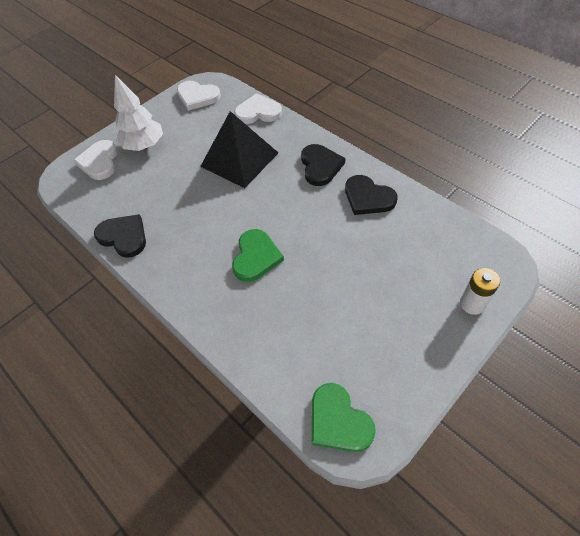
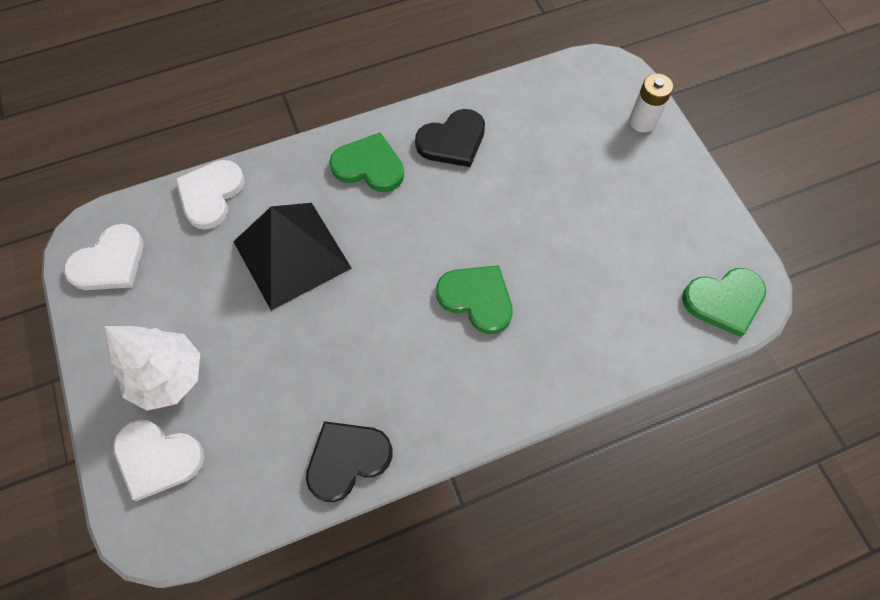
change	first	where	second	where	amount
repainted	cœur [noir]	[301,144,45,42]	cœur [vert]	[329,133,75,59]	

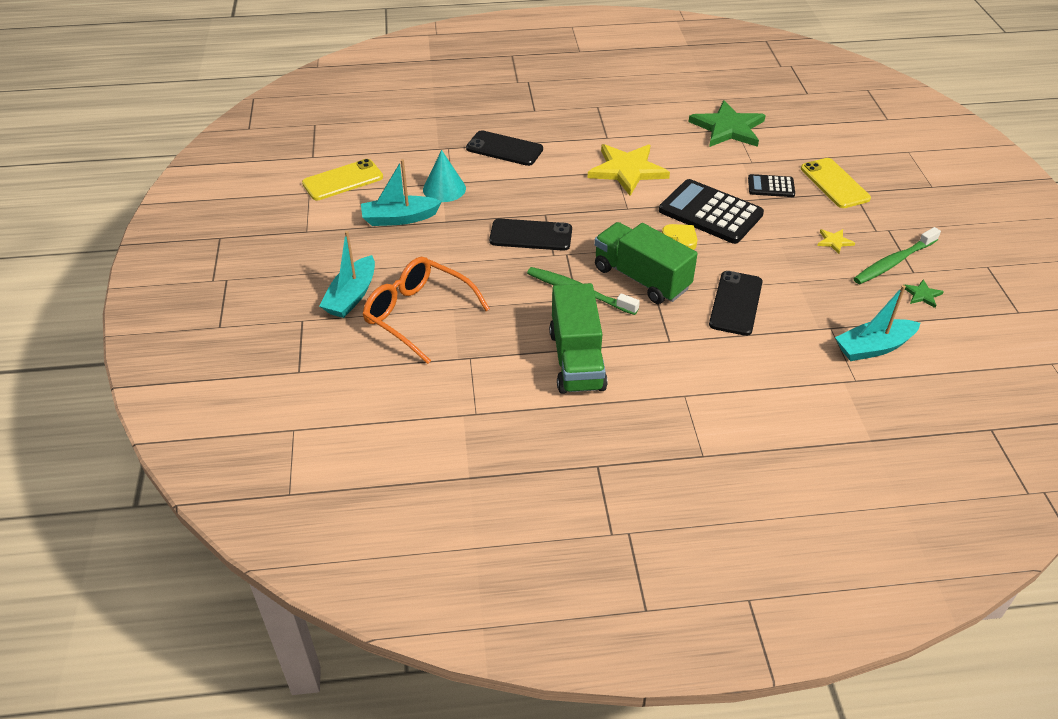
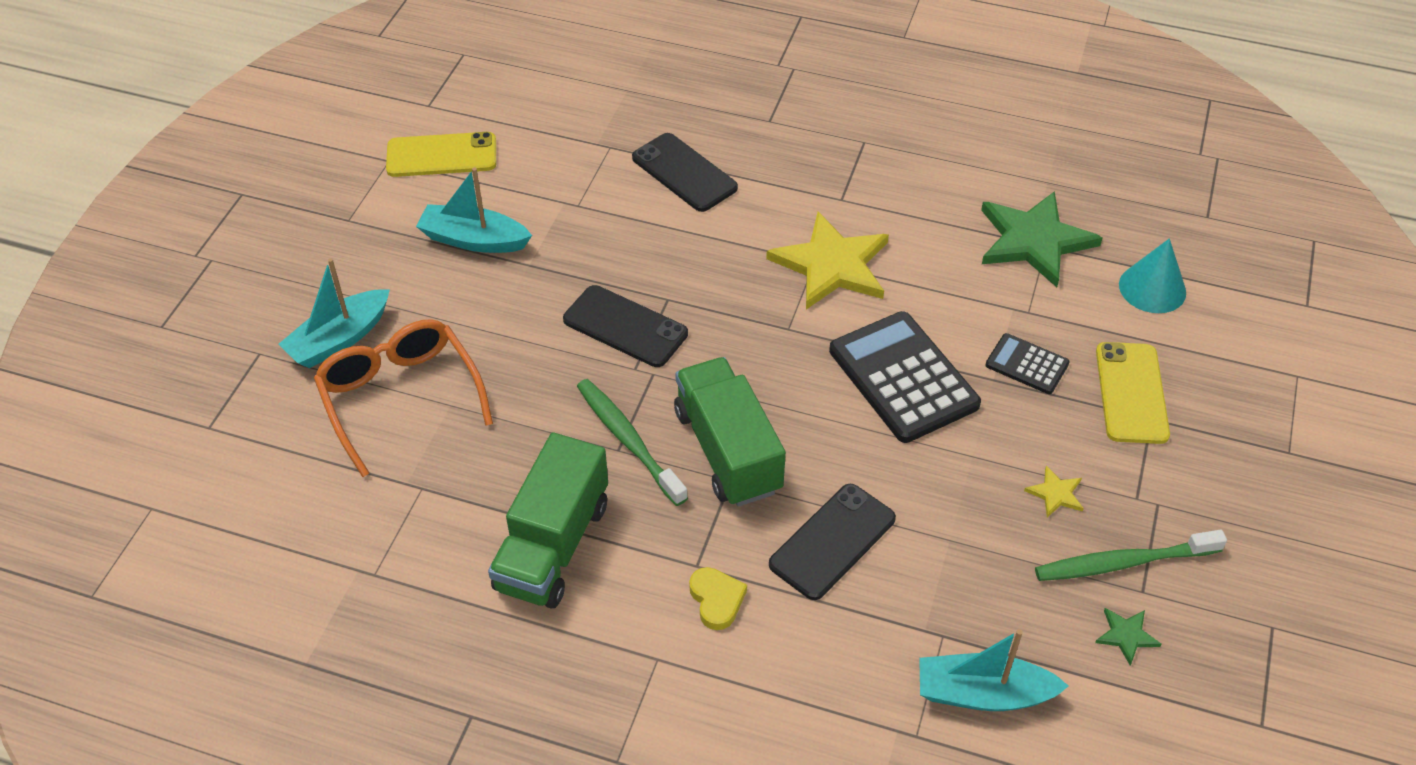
change	first	where	second	where	amount
shifted	cœur [jaune]	[662,224,35,26]		[689,567,58,63]	
shifted	cône [turquoise]	[423,150,43,52]		[1119,238,67,75]	

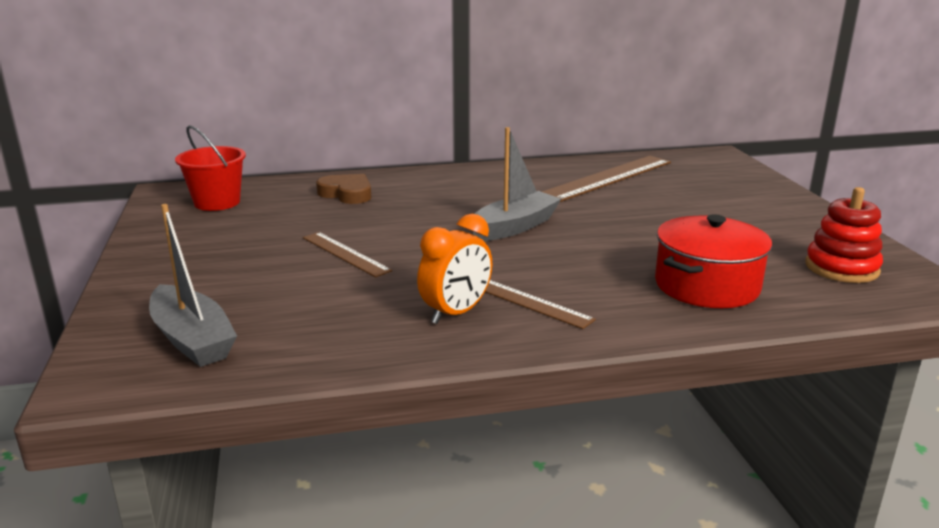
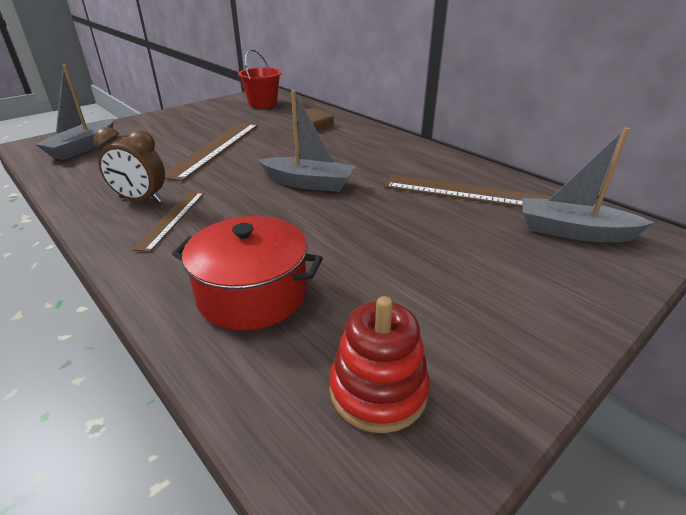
change	first	where	second	where	amount
repainted	réveil [orange]	[417,214,75,110]	réveil [marron]	[94,127,71,76]	
scaled	règle [marron]	[303,232,89,45]		[165,123,93,58]	x1.72
new			bateau [gris]	[522,128,132,114]	

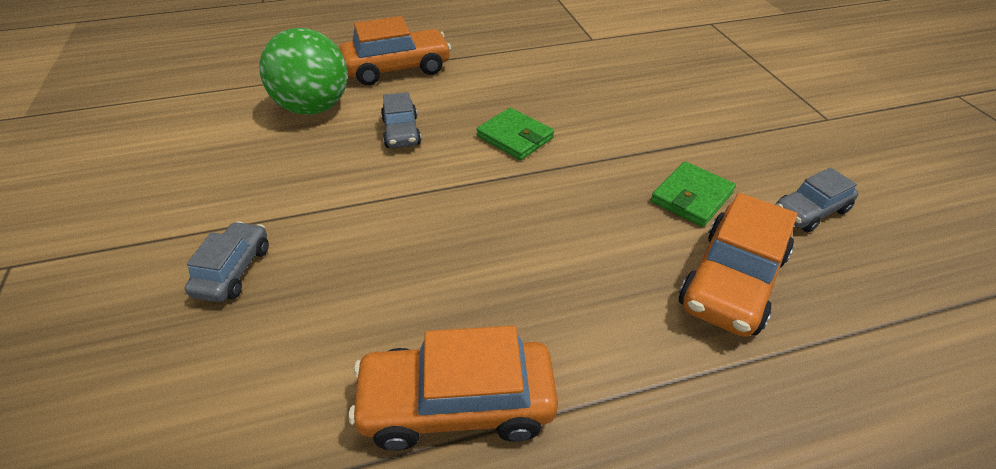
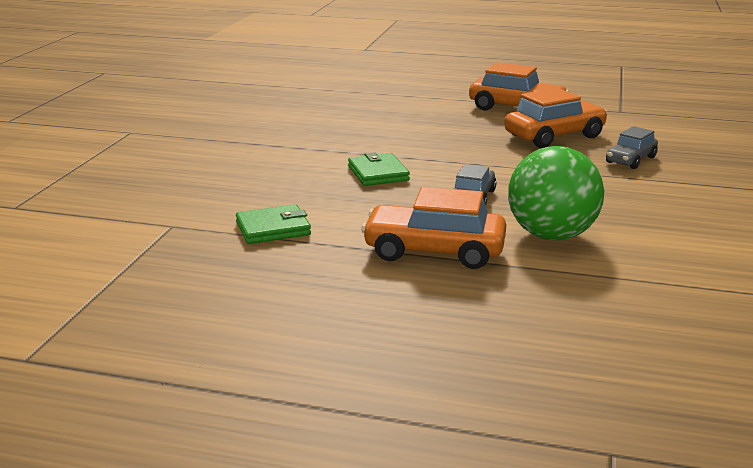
change	first	where	second	where	amount
shifted	portefeuille [vert]	[651,161,85,66]		[236,204,75,40]	
shifted	voiture [orange]	[679,193,118,144]		[504,88,104,60]	
gone	voiture [gris]	[775,167,84,65]			

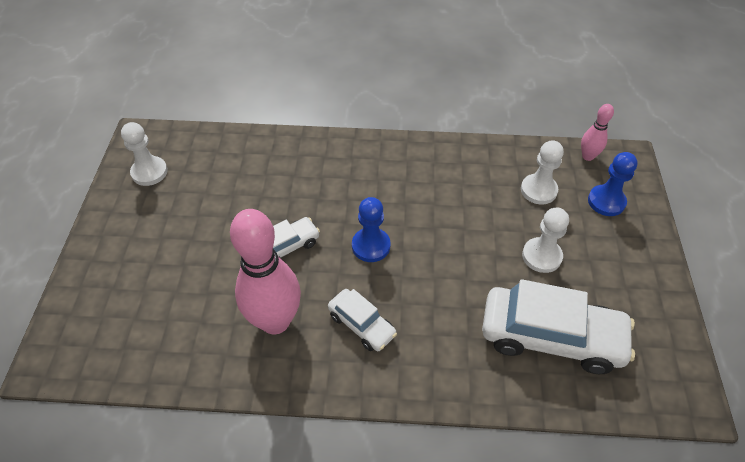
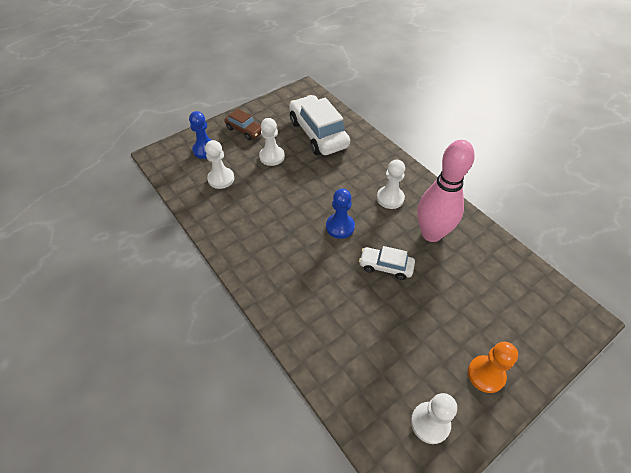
change	first	where	second	where	amount
new			voiture [marron]	[224,109,38,31]	
swapped	voiture [blanc]	[328,289,69,62]	pion [blanc]	[377,160,28,49]	
new			pion [orange]	[468,342,50,51]	
gone	quille [rose]	[581,104,33,57]			

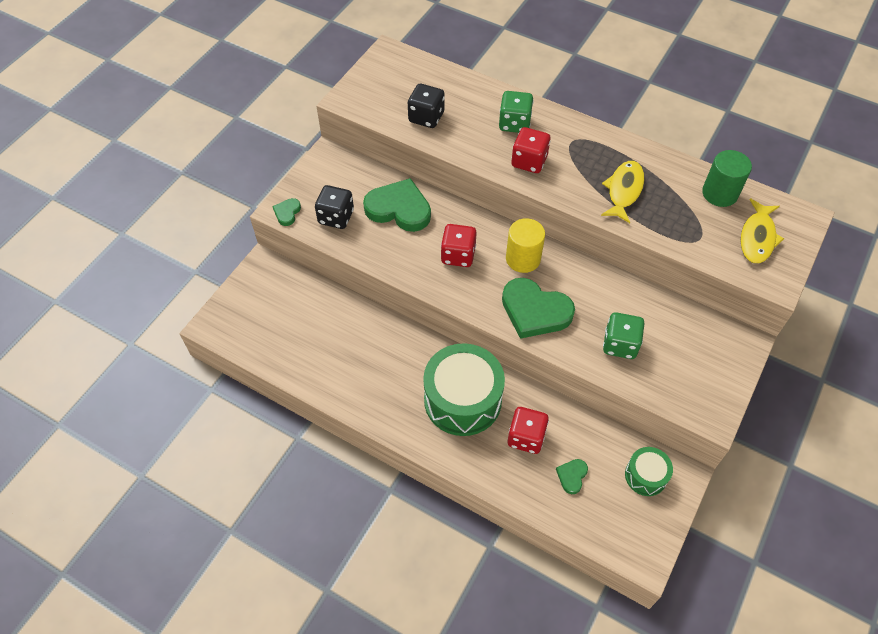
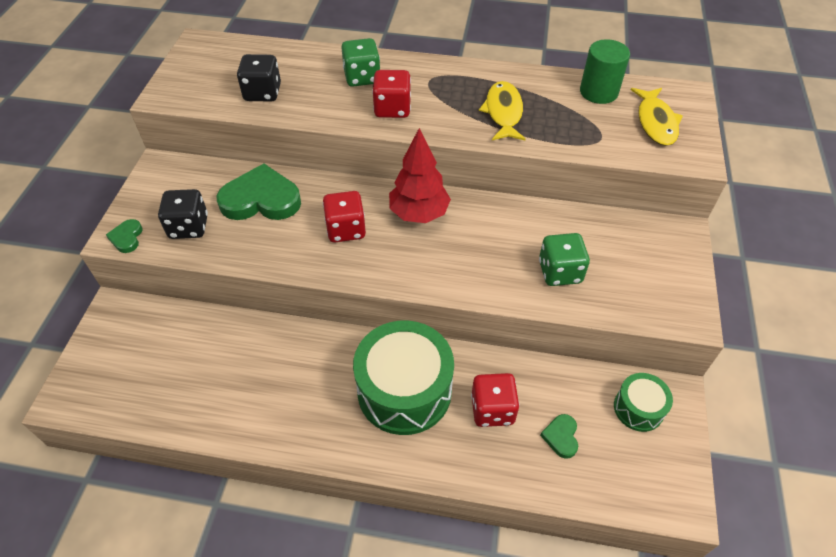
change	first	where	second	where	amount
swapped	cylindre [jaune]	[506,218,39,55]	arbre [rouge]	[389,128,62,95]	
gone	cœur [vert]	[502,278,73,61]			

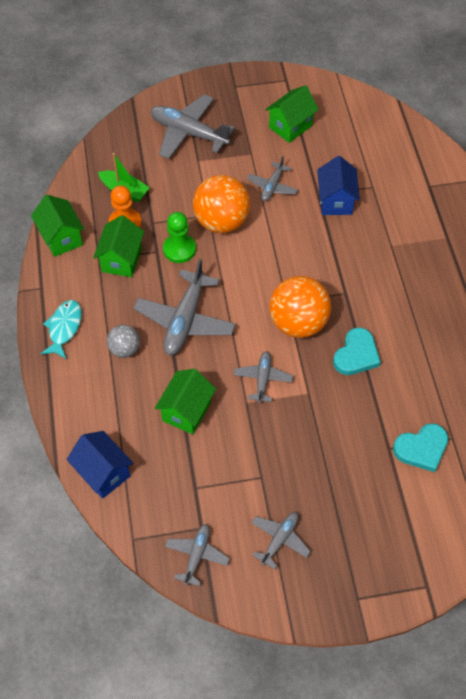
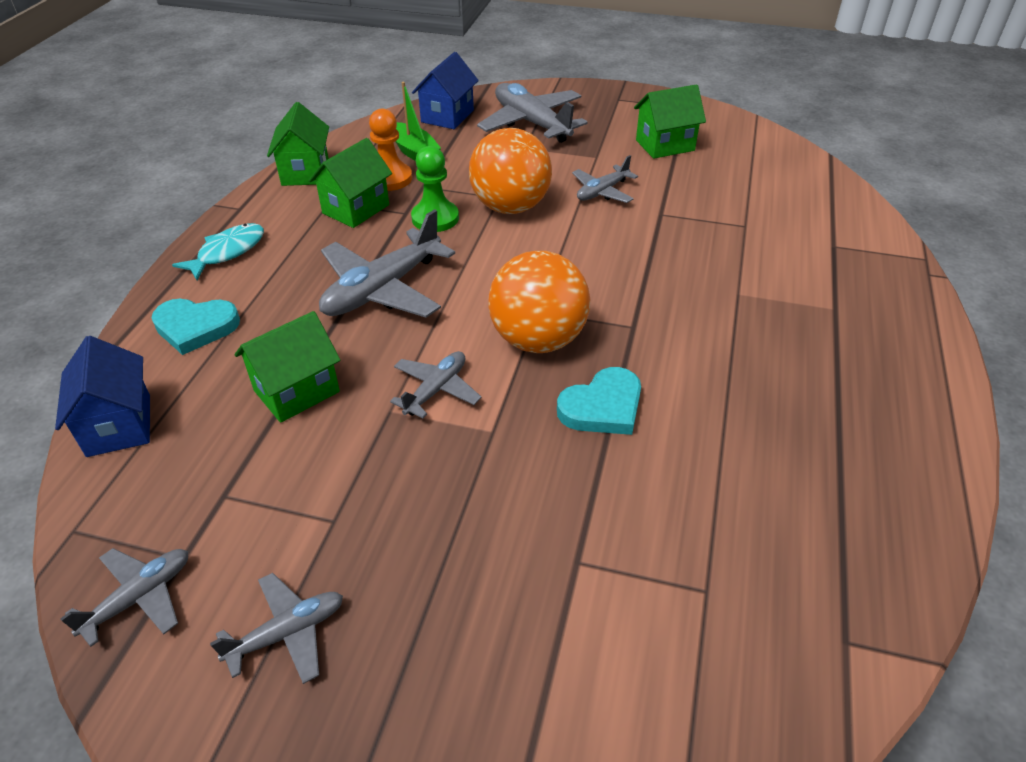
change	first	where	second	where	amount
shifted	cœur [turquoise]	[393,423,55,49]		[152,299,88,56]	
shifted	maison [bleu]	[317,156,43,59]		[412,52,67,77]	
gone	balle [gris]	[107,325,33,33]			

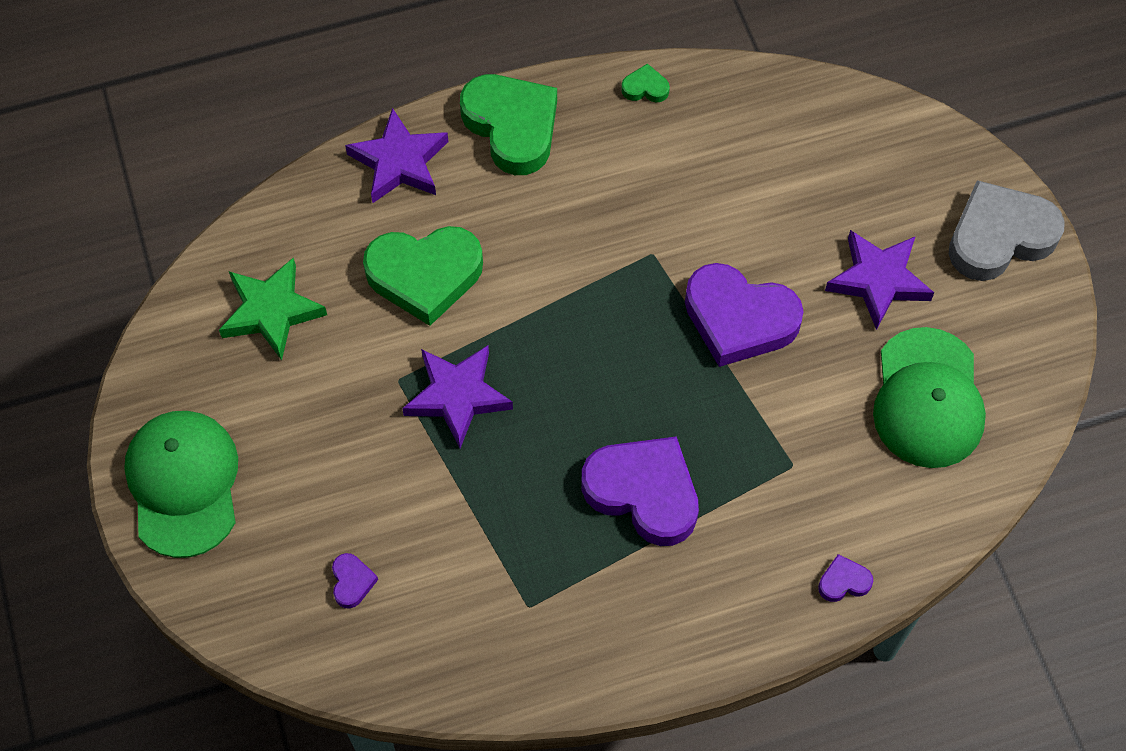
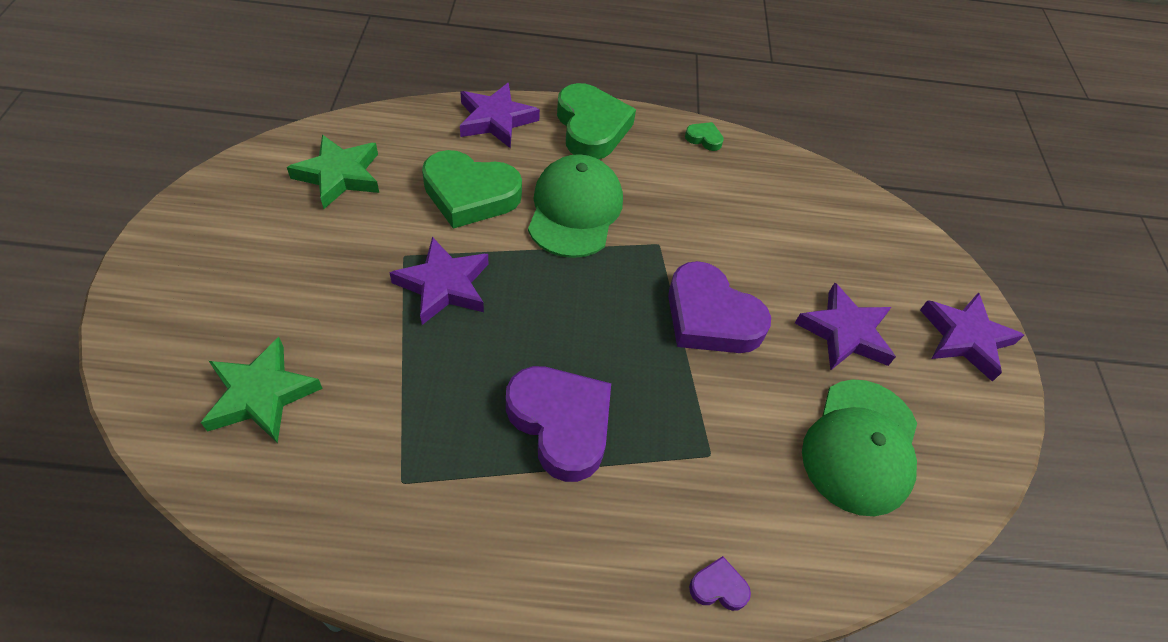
change	first	where	second	where	amount
swapped	cœur [violet]	[332,553,46,56]	étoile [vert]	[201,337,122,106]	
shifted	casquette [vert]	[124,411,114,147]		[528,154,95,104]	
swapped	cœur [gris]	[949,180,116,101]	étoile [violet]	[920,292,104,90]	

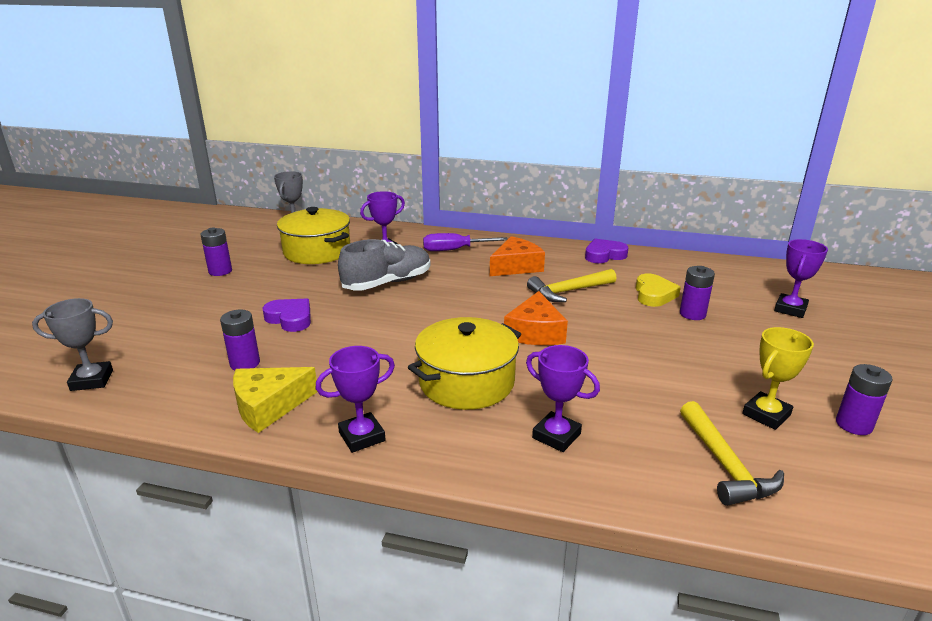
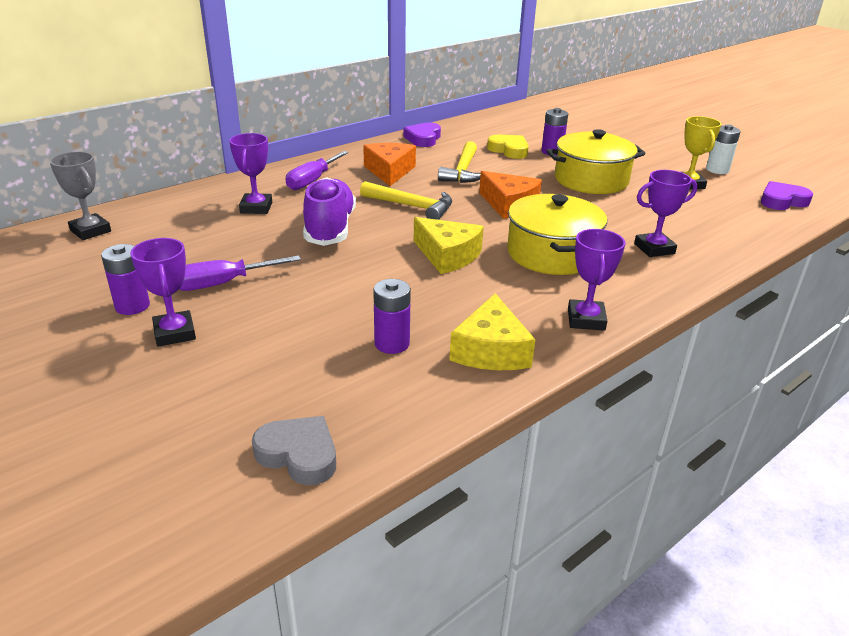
change	first	where	second	where	amount
shifted	trophée [violet]	[774,239,54,79]		[130,238,66,109]	
new			tournevis [violet]	[179,255,122,36]	
swapped	trophée [gris]	[32,298,81,93]	cœur [gris]	[252,416,84,69]	
repainted	chaussure [gris]	[338,239,93,52]	chaussure [violet]	[303,178,53,68]	
shifted	marteau [jaune]	[680,401,104,105]		[360,181,92,39]	
new			fromage [jaune]	[414,217,70,57]	
shifted	marmite [jaune]	[277,207,73,57]		[546,129,100,65]	
repainted	pile [violet]	[836,364,57,71]	pile [blanc]	[706,124,34,50]	
shifted	cœur [violet]	[263,299,48,33]		[761,181,52,29]	

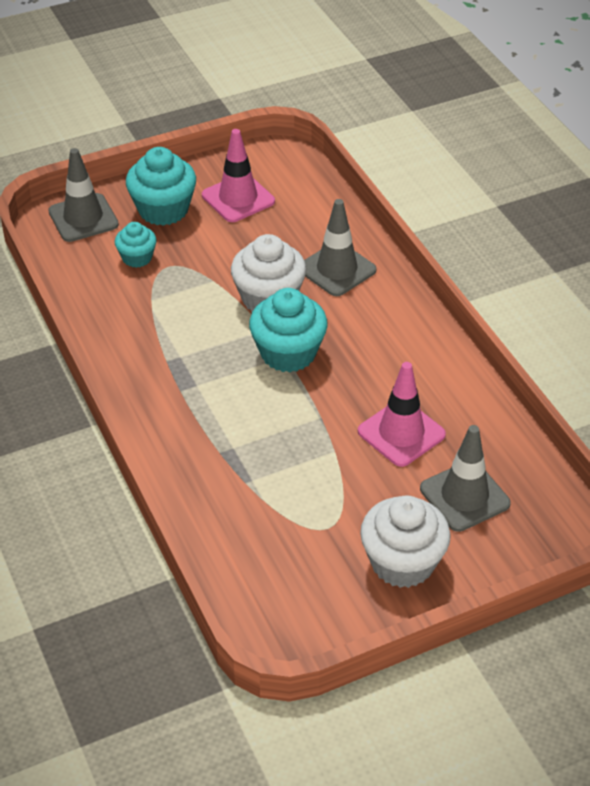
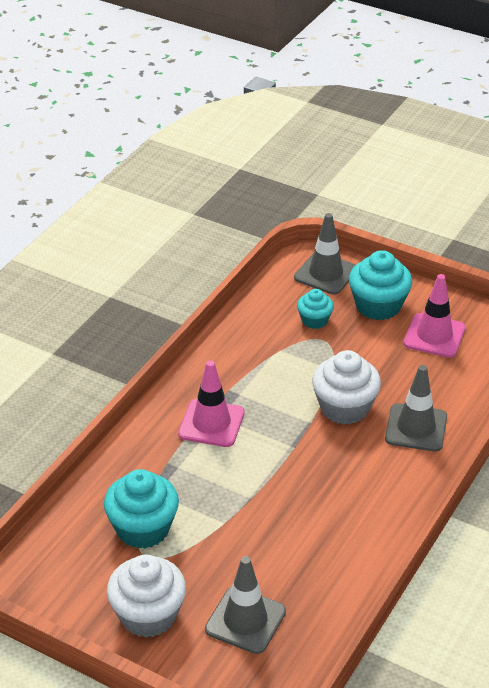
change	first	where	second	where	amount
shifted	muffin [turquoise]	[249,288,79,84]		[104,469,75,80]	
shifted	cône de chantier [rose]	[358,362,88,105]		[178,360,66,87]	

